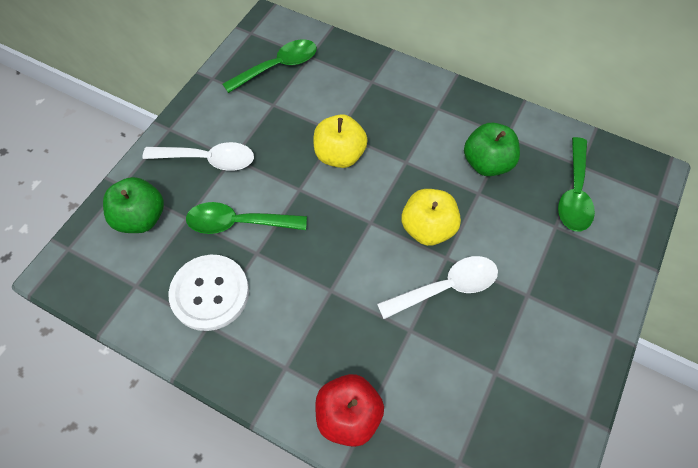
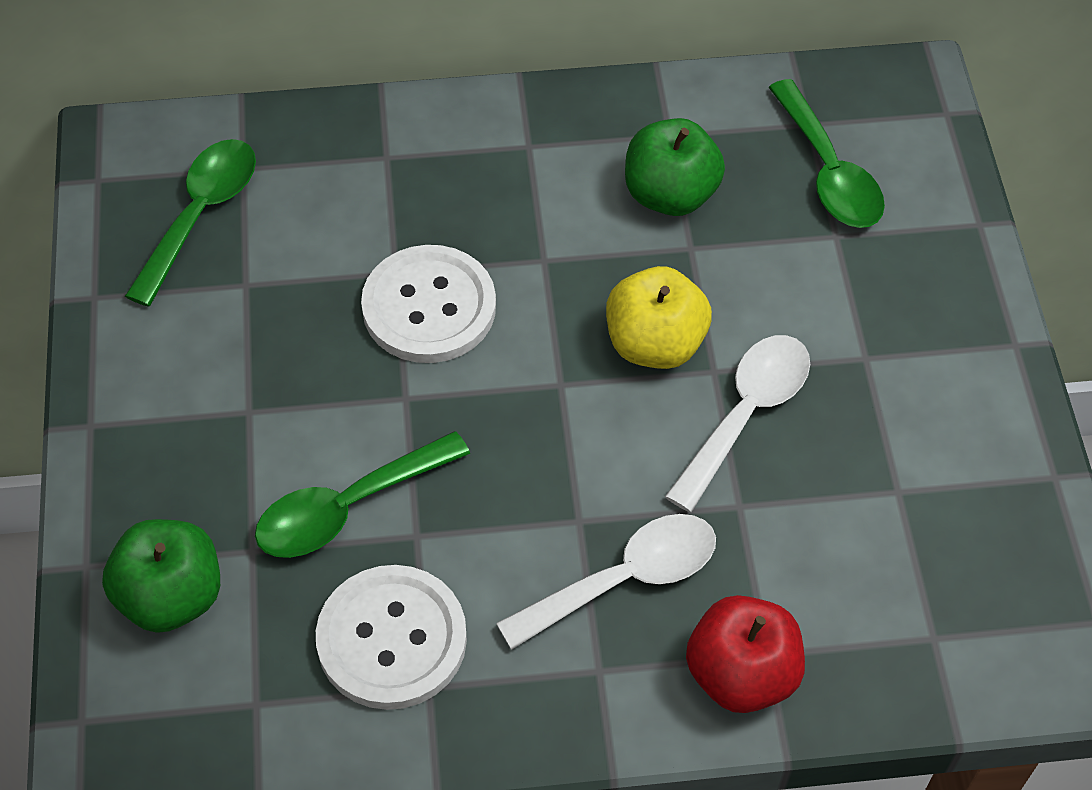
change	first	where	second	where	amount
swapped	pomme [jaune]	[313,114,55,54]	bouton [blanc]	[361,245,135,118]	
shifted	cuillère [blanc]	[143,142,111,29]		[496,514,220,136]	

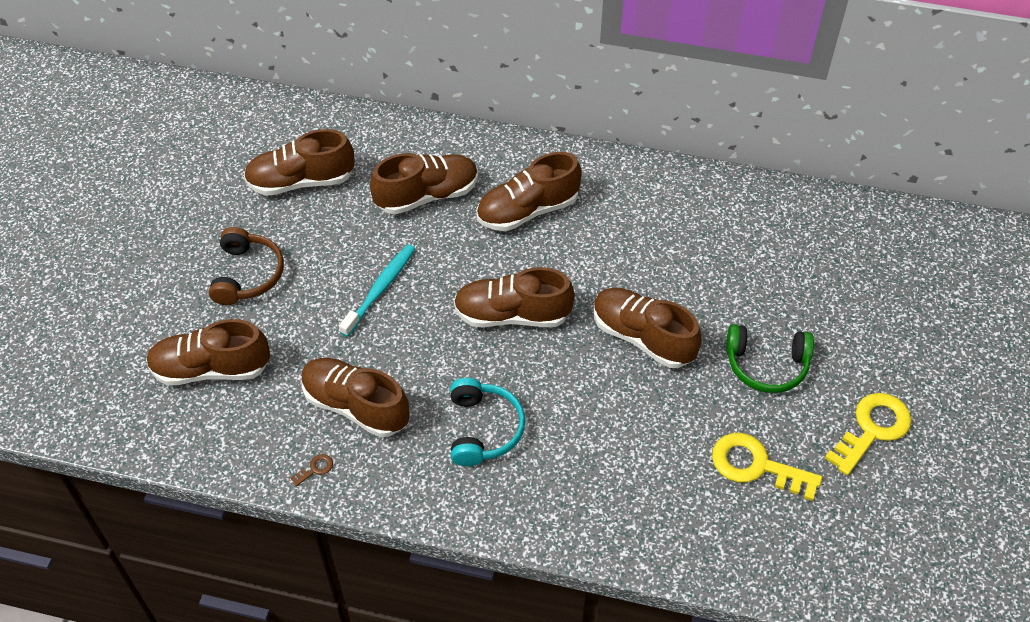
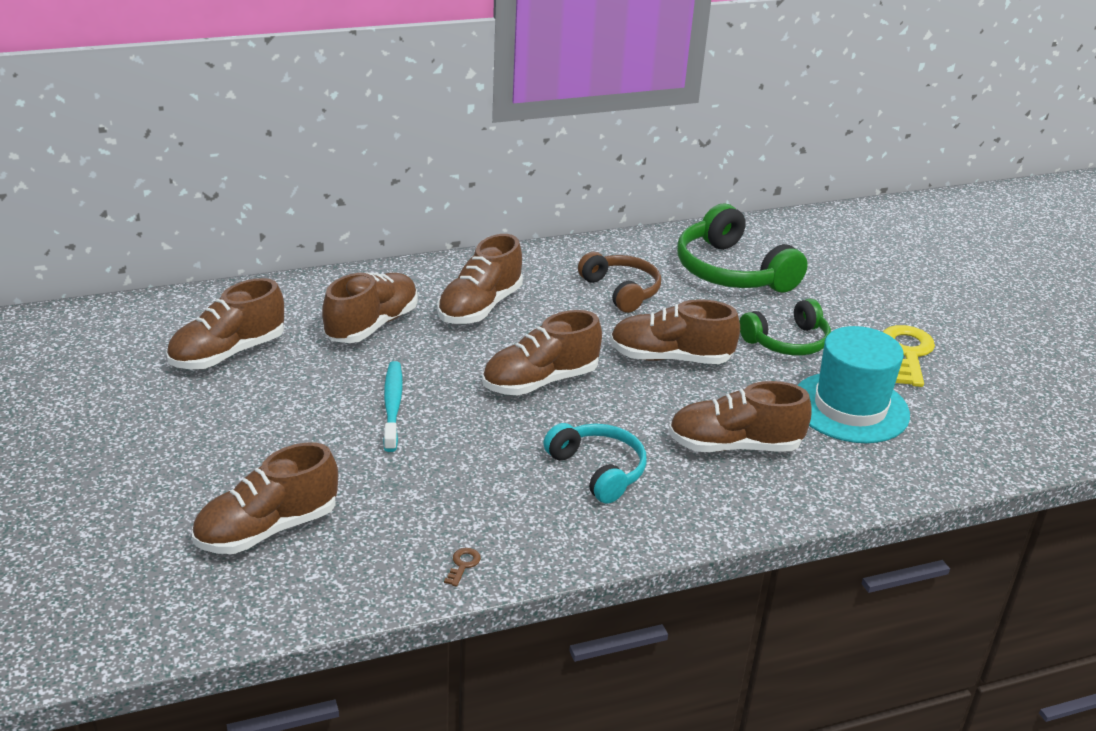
change	first	where	second	where	amount
shifted	casque audio [marron]	[209,227,75,78]		[578,252,83,61]	
shifted	chaussure [marron]	[301,358,108,79]		[668,381,144,71]	
new			casque audio [vert]	[677,203,131,90]	
swapped	clé [jaune]	[712,433,110,68]	chapeau [turquoise]	[797,326,113,117]	

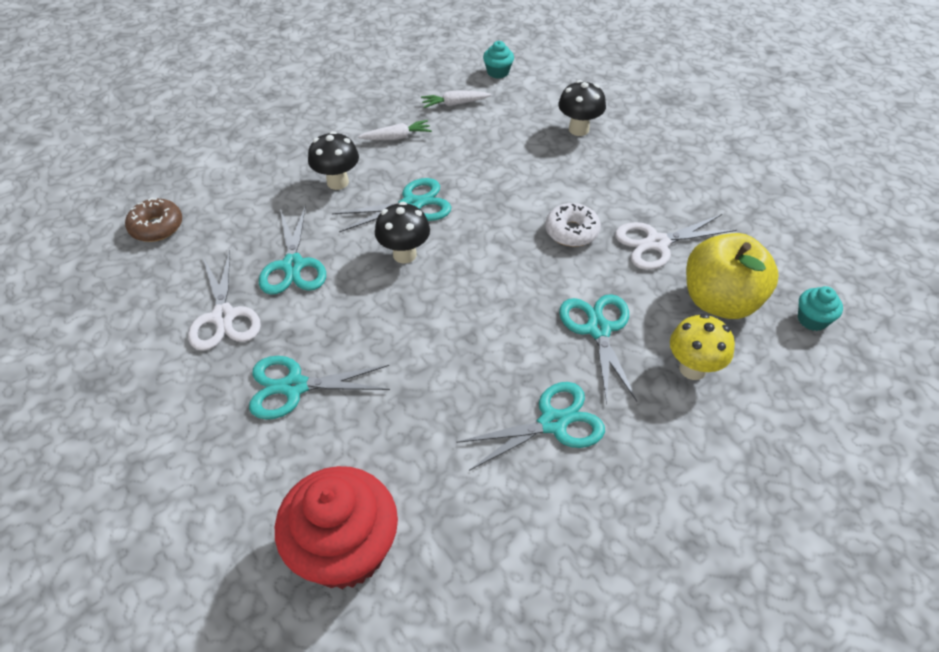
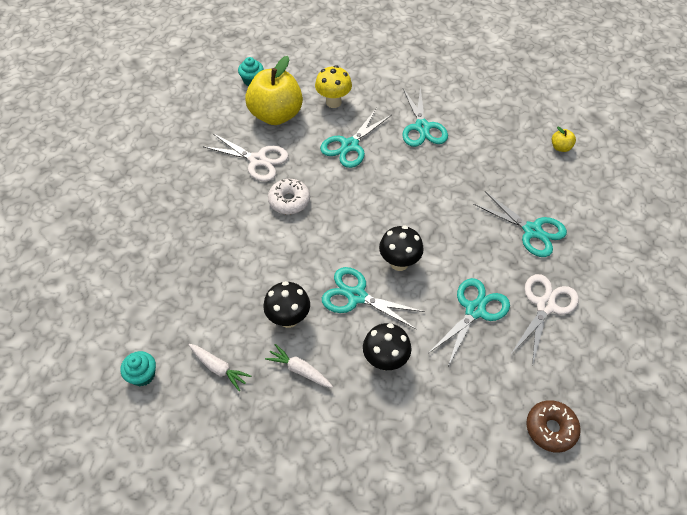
change	first	where	second	where	amount
shifted	champignon [noir]	[558,80,48,56]		[263,281,47,47]	
rotated	ciseaux [turquoise]	[456,382,149,89]		[402,85,46,62]	120 degrees counterclockwise
swapped	muffin [rouge]	[275,466,123,123]	pomme [jaune]	[552,126,24,26]	

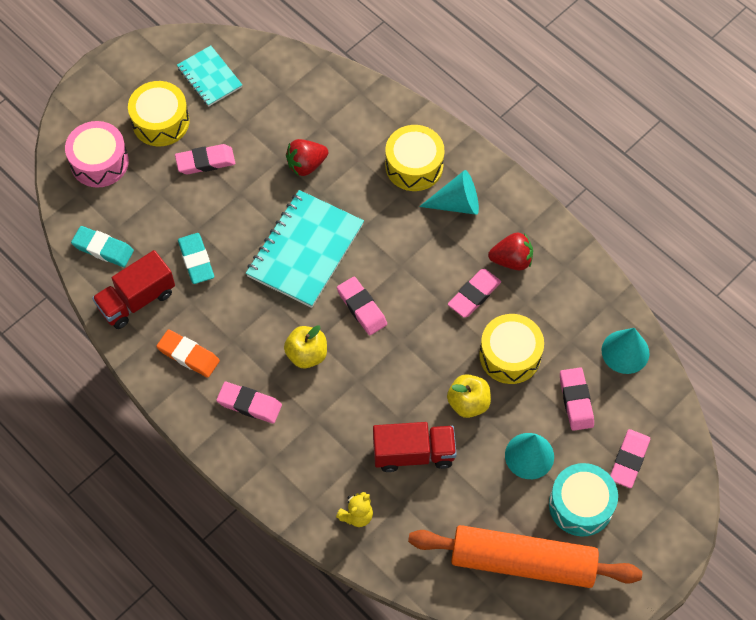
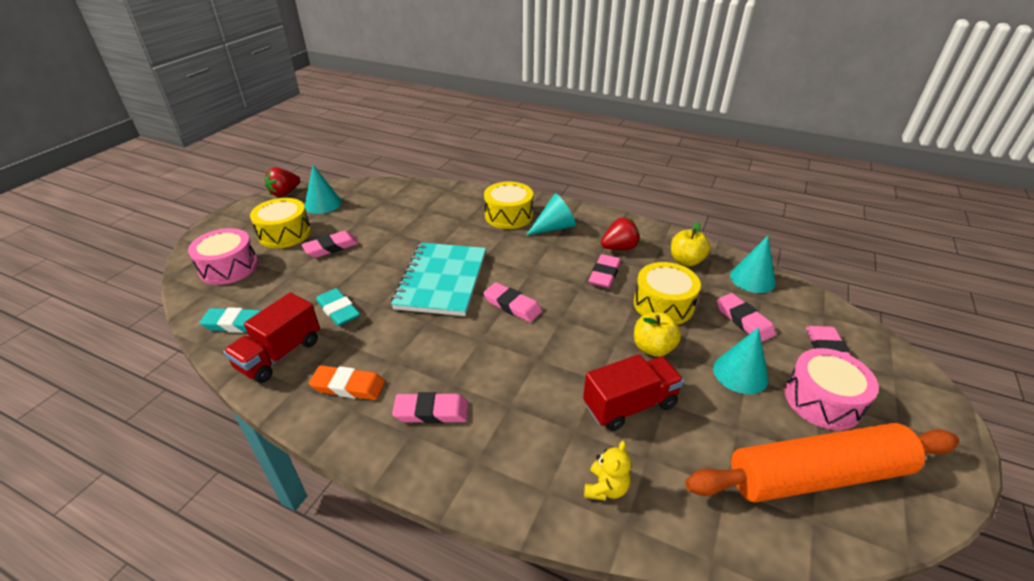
change	first	where	second	where	amount
shifted	fraise [rouge]	[286,139,42,37]		[265,167,35,30]	
swapped	carnet [turquoise]	[177,46,65,60]	cône [turquoise]	[305,165,37,49]	
shifted	pomme [jaune]	[284,325,43,43]		[671,222,39,44]	
repainted	tambour [turquoise]	[549,463,69,73]	tambour [rose]	[785,348,94,82]	

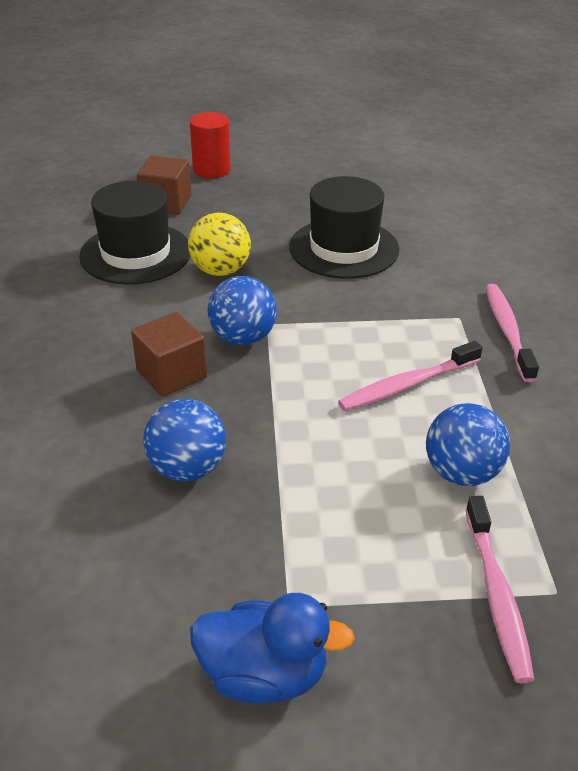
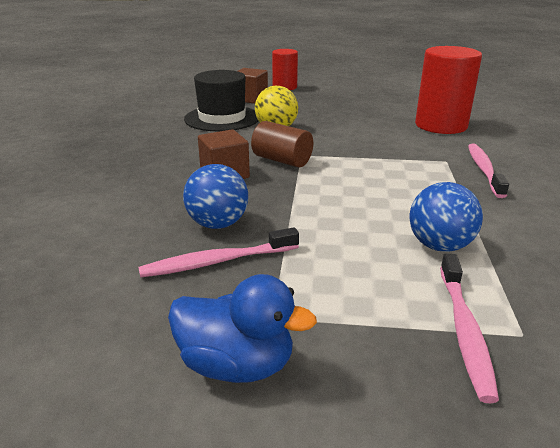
change	first	where	second	where	amount
shifted	brosse à dents [rose]	[338,341,144,70]		[138,227,161,51]	
swapped	balle [bleu]	[207,276,70,70]	cylindre [marron]	[251,121,62,46]	
new			cylindre [rouge]	[415,46,67,88]	
gone	chapeau [noir]	[289,176,111,103]			

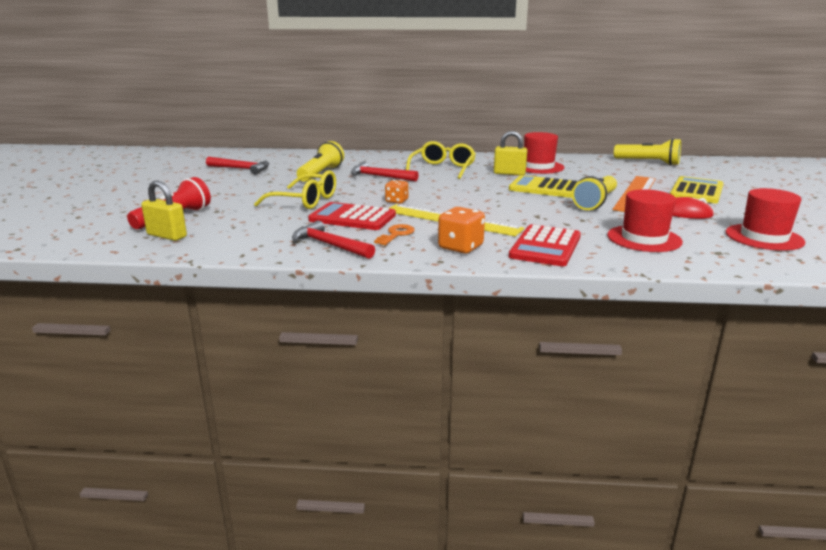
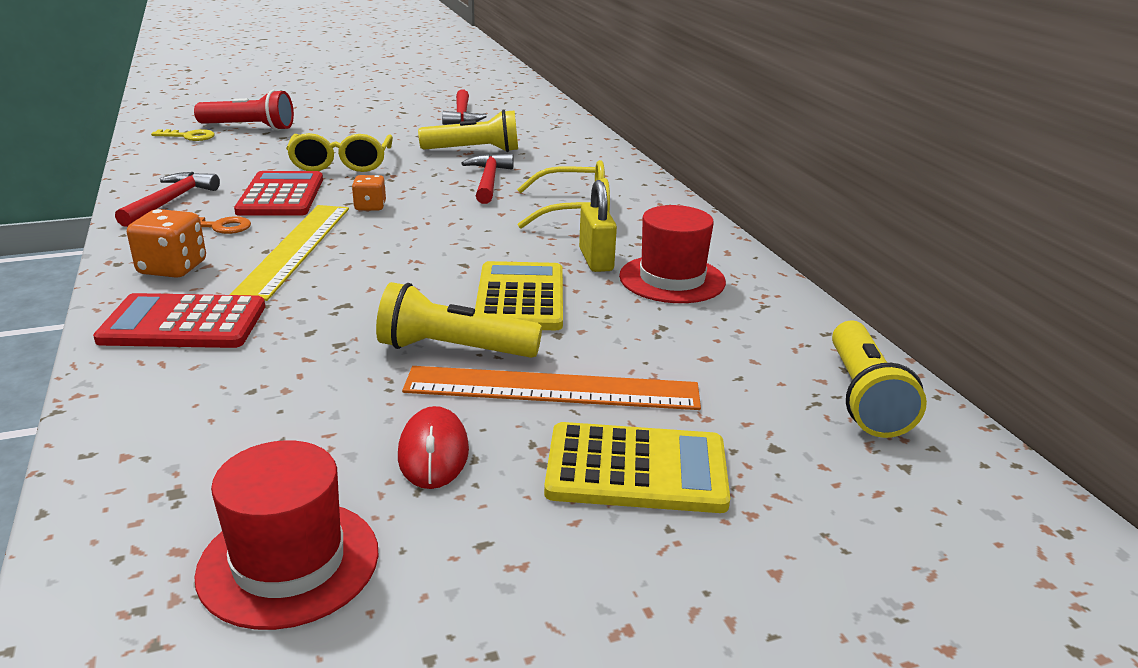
change	first	where	second	where	amount
swapped	cadenas [jaune]	[141,180,46,61]	clé [jaune]	[151,129,64,12]	
gone	chapeau [rouge]	[607,189,76,63]			

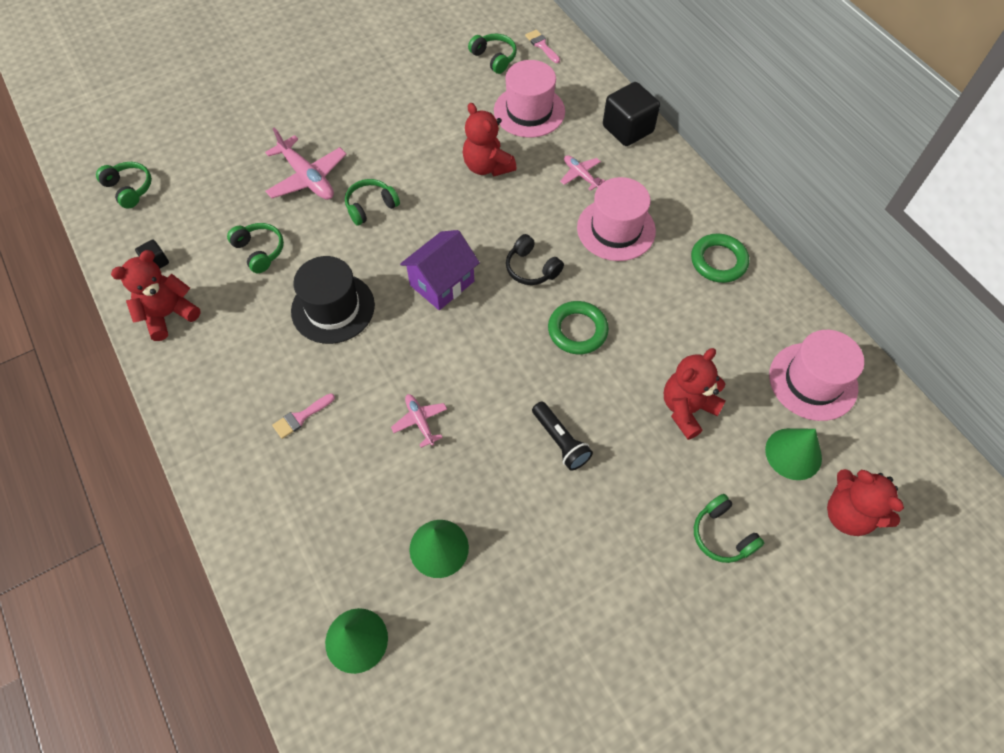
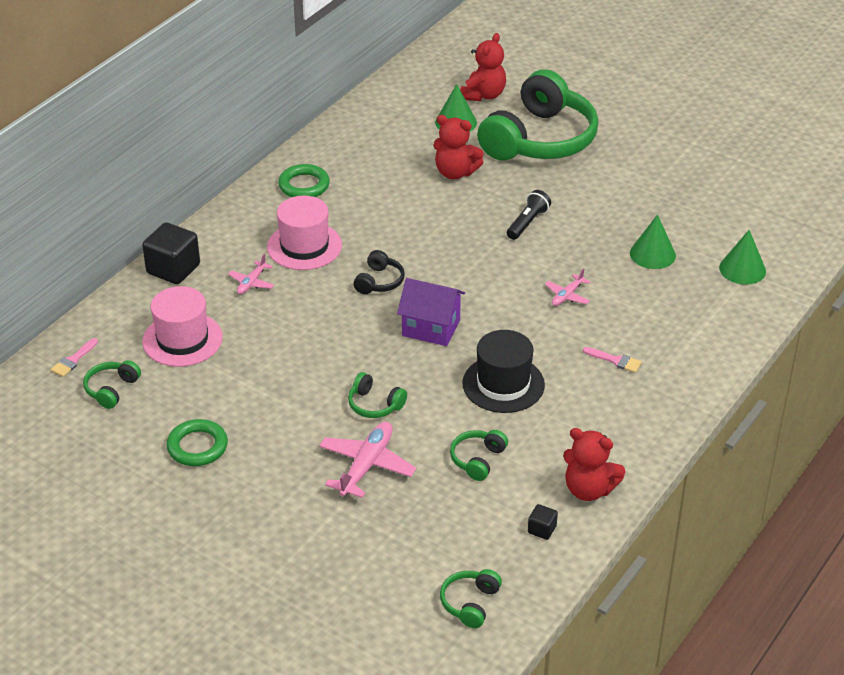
change	first	where	second	where	amount
shifted	anneau [vert]	[548,301,61,53]		[166,419,62,47]	
scaled	casque audio [vert]	[694,494,70,69]		[477,69,122,92]	x2.50
gone	ours en peluche [rouge]	[463,103,54,73]			
gone	chapeau [rose]	[769,330,95,91]			

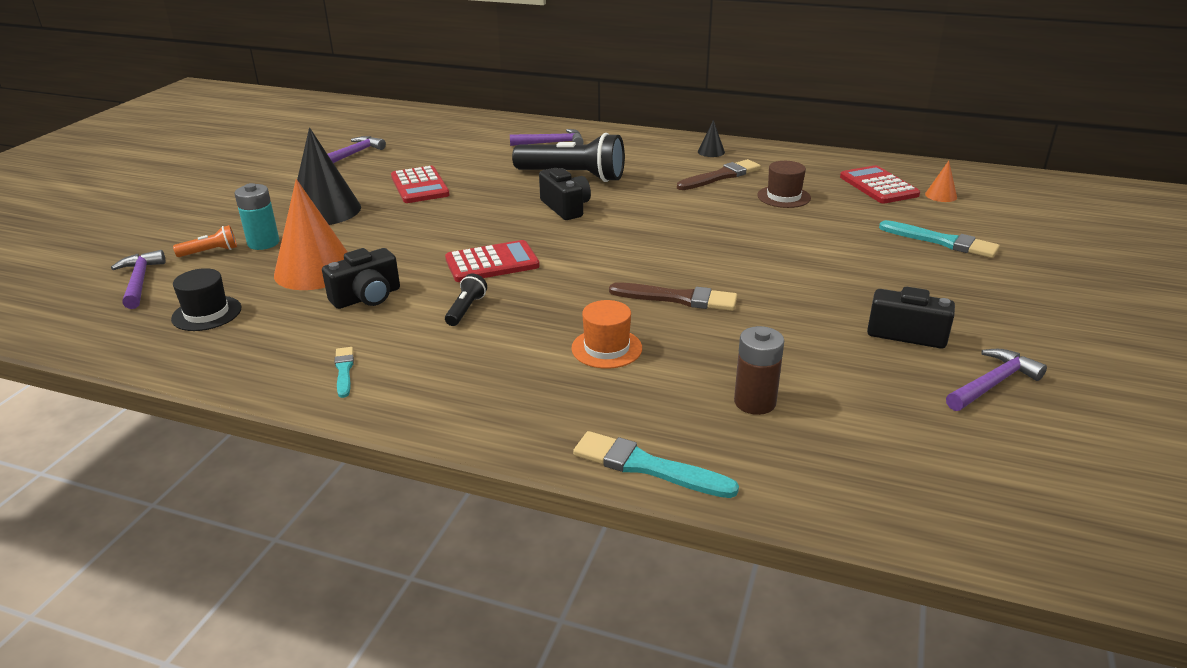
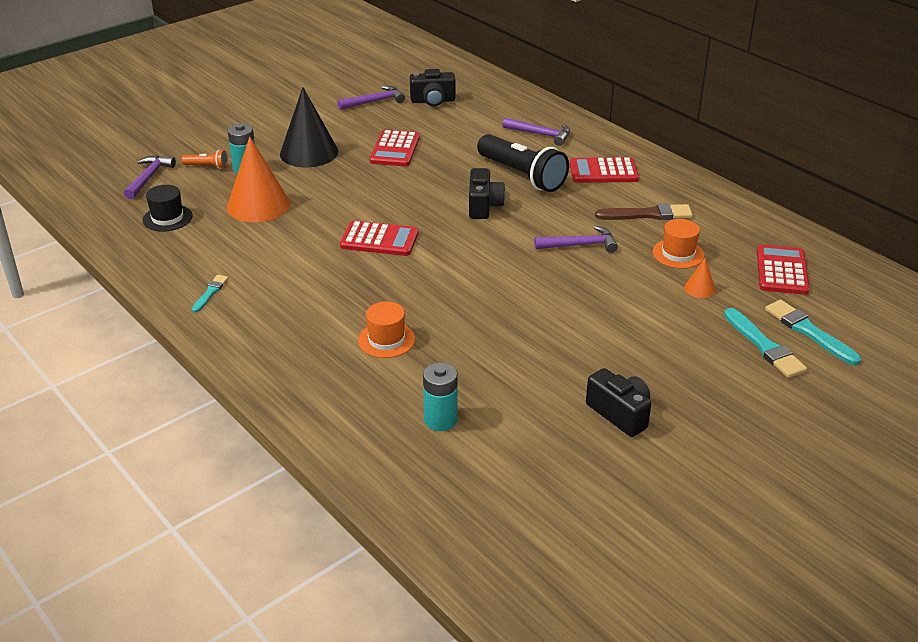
change	first	where	second	where	amount
shifted	appareil photo [noir]	[322,248,78,61]		[410,69,46,37]	
repainted	pile [marron]	[734,326,50,89]	pile [turquoise]	[423,362,35,69]	
shifted	marteau [violet]	[946,349,101,62]		[534,226,84,27]	
new			calculatrice [rouge]	[570,157,69,26]	
repainted	chapeau [marron]	[757,161,54,47]	chapeau [orange]	[653,219,52,50]	
shifted	cône [orange]	[925,161,32,41]		[684,258,32,40]	
shifted	pinceau [turquoise]	[573,431,166,67]		[765,299,96,66]	
gone	lampe de poche [noir]	[445,274,42,52]			
gone	pinceau [marron]	[609,283,129,28]			
gone	cône [noir]	[698,120,27,37]			

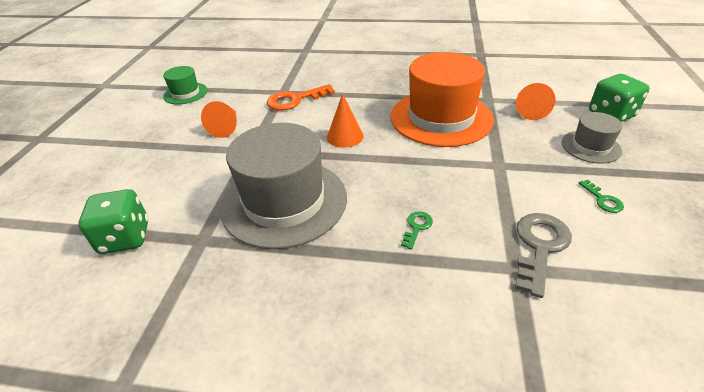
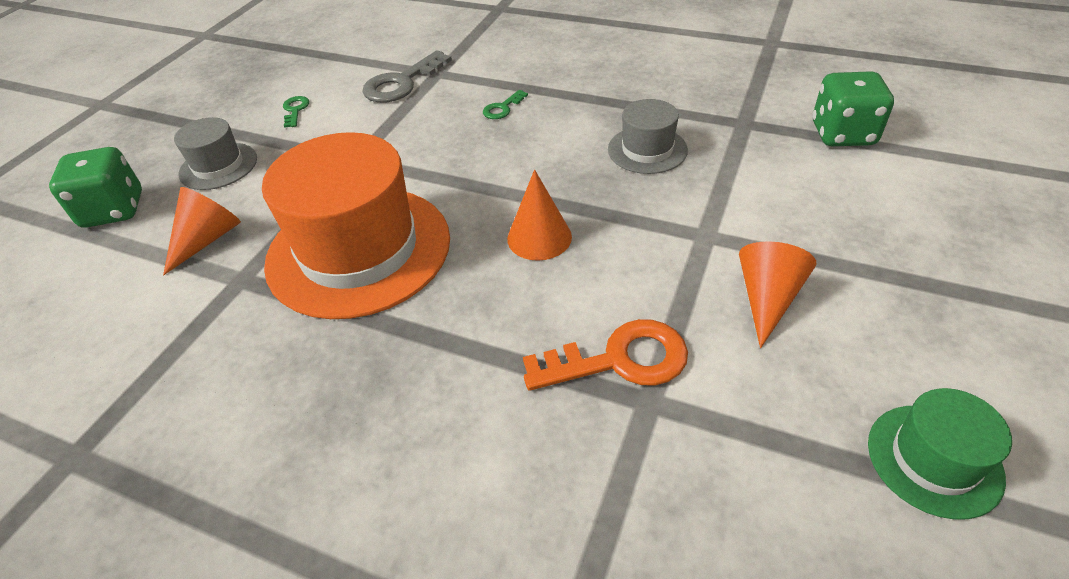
change	first	where	second	where	amount
scaled	chapeau [gris]	[220,123,127,126]		[608,99,80,75]	x0.48

